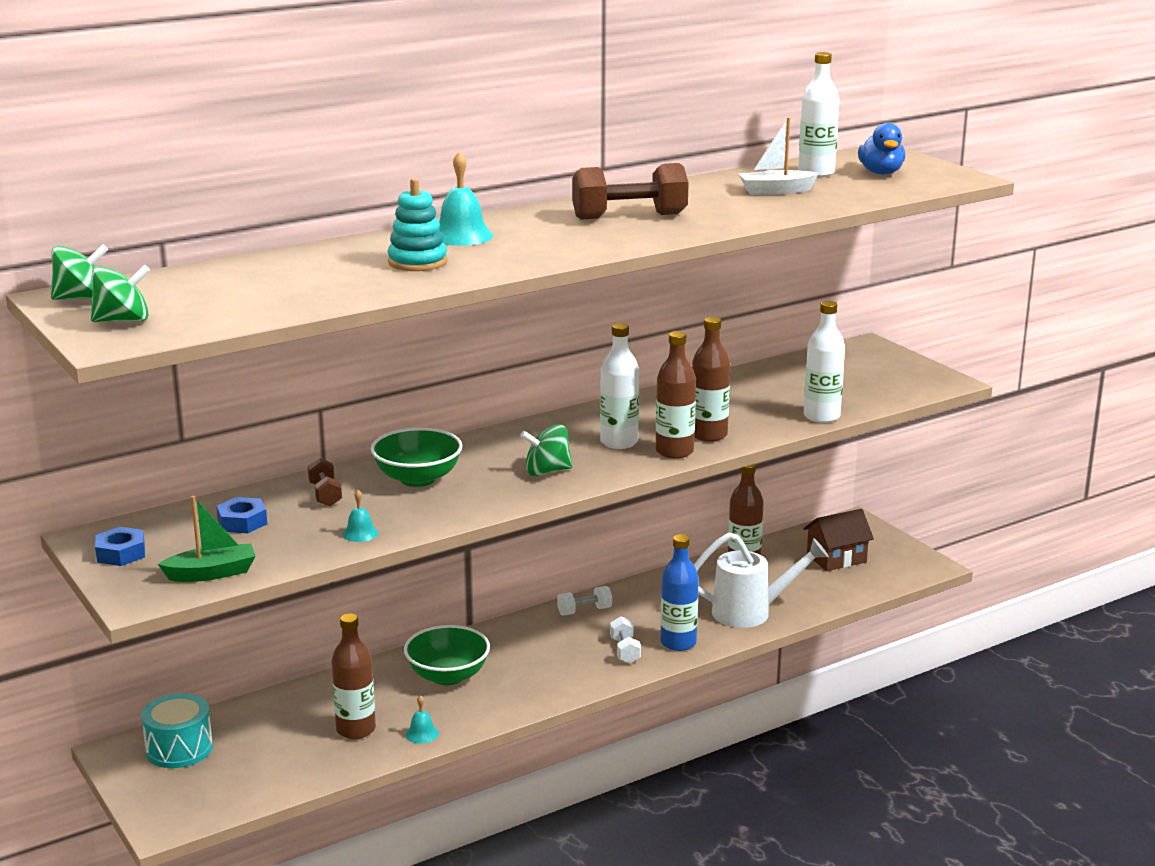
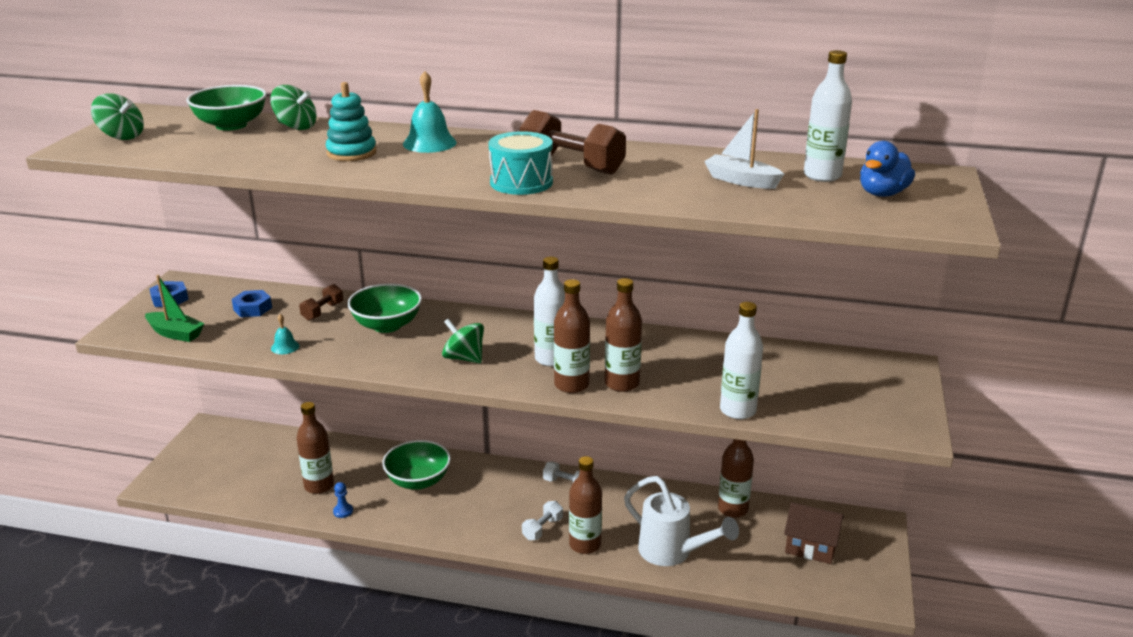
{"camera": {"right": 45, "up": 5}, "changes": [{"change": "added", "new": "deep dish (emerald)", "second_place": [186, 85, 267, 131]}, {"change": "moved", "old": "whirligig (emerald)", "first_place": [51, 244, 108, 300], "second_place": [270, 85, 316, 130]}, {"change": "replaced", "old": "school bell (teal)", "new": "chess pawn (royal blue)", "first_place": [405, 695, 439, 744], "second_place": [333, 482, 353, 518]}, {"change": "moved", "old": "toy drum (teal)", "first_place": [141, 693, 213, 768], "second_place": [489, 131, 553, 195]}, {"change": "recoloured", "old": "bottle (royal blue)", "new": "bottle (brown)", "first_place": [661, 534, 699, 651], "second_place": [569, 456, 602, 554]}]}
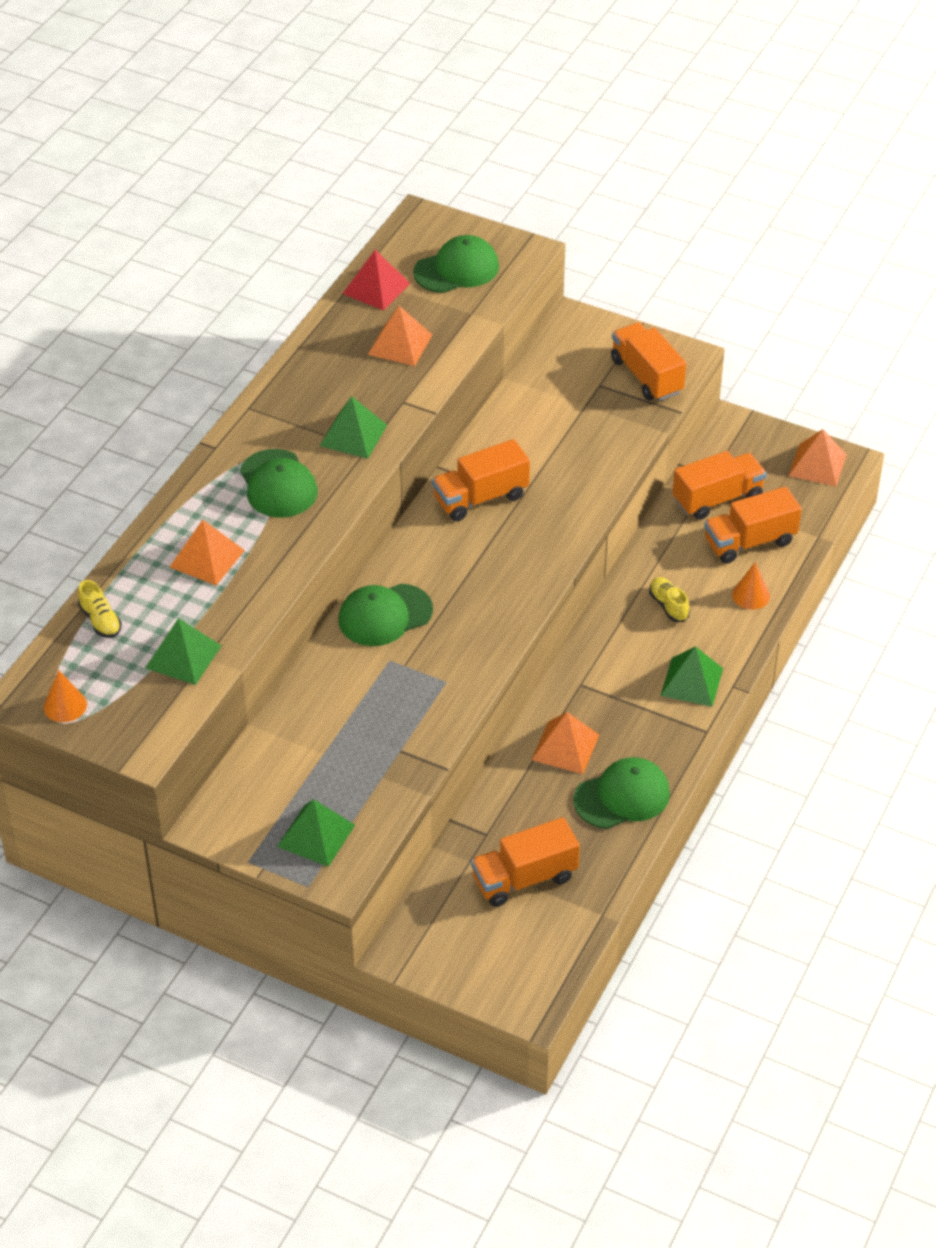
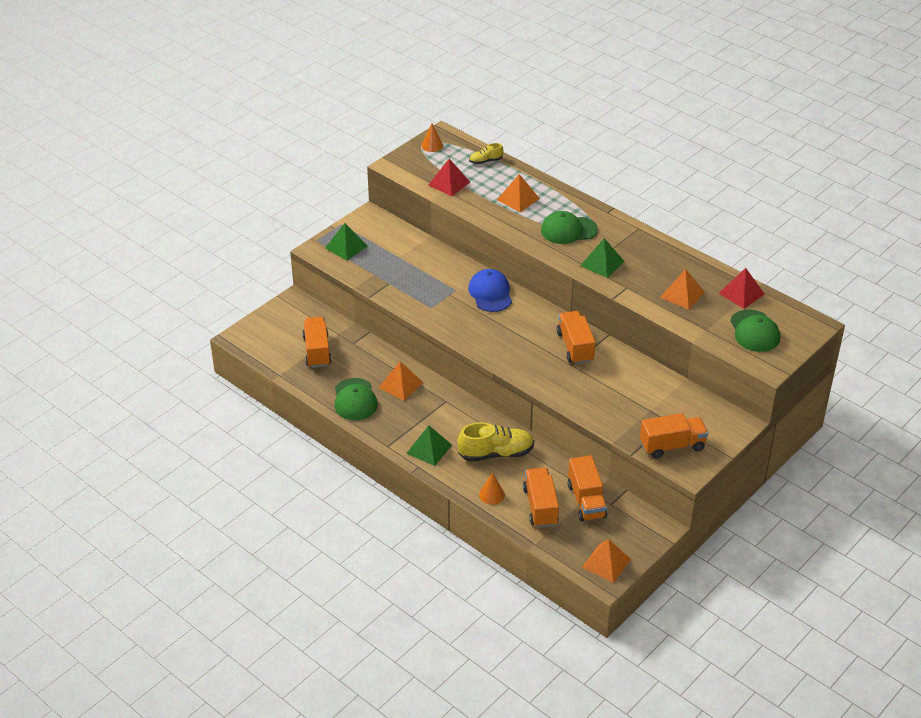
{"camera": {"right": 105, "up": -5}, "changes": [{"change": "recoloured", "old": "pyramid shape (emerald)", "new": "pyramid shape (scarlet)", "first_place": [145, 618, 221, 685], "second_place": [429, 159, 470, 196]}, {"change": "resized", "old": "sneaker (yellow)", "first_place": [649, 577, 690, 622], "second_place": [458, 422, 534, 462], "factor": 1.93}, {"change": "recoloured", "old": "cap (emerald)", "new": "cap (royal blue)", "first_place": [338, 584, 433, 646], "second_place": [468, 269, 512, 312]}]}
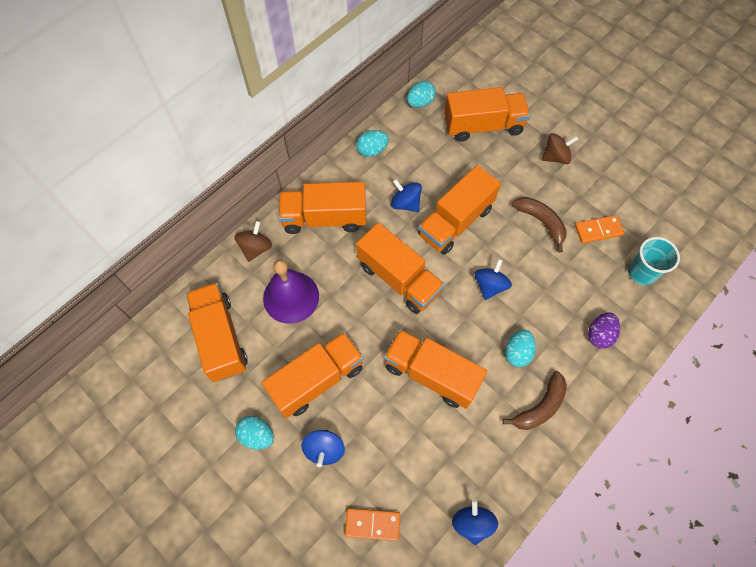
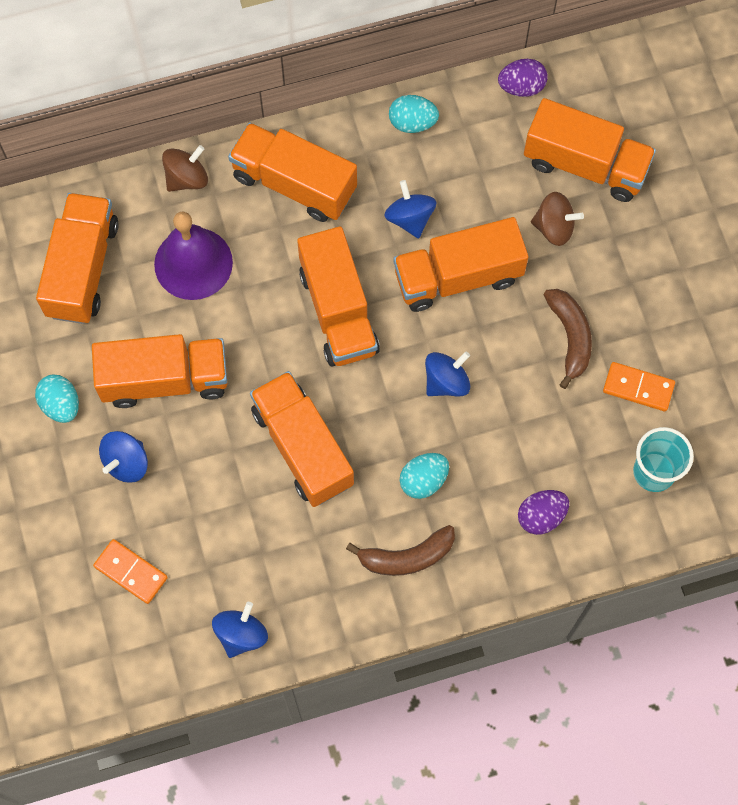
{"camera": {"right": 30, "up": 5}, "changes": [{"change": "recoloured", "old": "toy egg (teal)", "new": "toy egg (royal purple)", "first_place": [407, 81, 436, 108], "second_place": [498, 59, 548, 97]}, {"change": "moved", "old": "whirligig (brown)", "first_place": [542, 133, 578, 164], "second_place": [531, 192, 584, 246]}]}
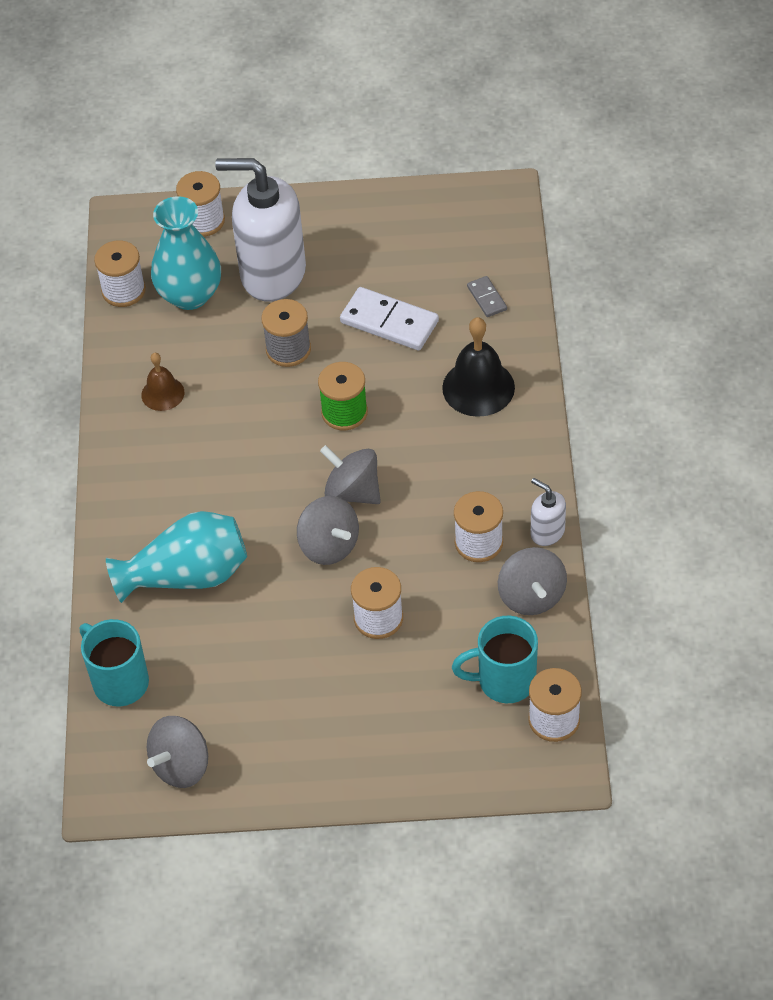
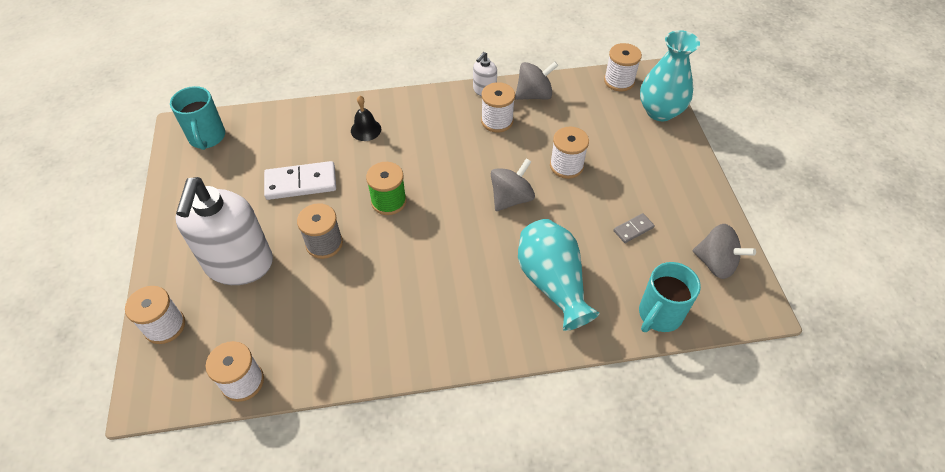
{"camera": {"right": -100, "up": 0}, "changes": [{"change": "moved", "old": "mug (teal)", "first_place": [452, 616, 538, 703], "second_place": [170, 86, 225, 150]}, {"change": "turned", "old": "domino (pure white)", "first_place": [340, 287, 439, 350], "second_place": [264, 161, 336, 200], "degrees": 60}, {"change": "resized", "old": "school bell (ebony)", "first_place": [442, 317, 515, 417], "second_place": [351, 96, 381, 141], "factor": 0.6}, {"change": "moved", "old": "domino (ash-grey)", "first_place": [467, 276, 507, 317], "second_place": [614, 213, 655, 243]}, {"change": "moved", "old": "flower vase (teal)", "first_place": [151, 196, 221, 310], "second_place": [640, 30, 700, 121]}, {"change": "removed", "old": "school bell (brown)", "first_place": [141, 353, 184, 411]}, {"change": "removed", "old": "whirligig (ash-grey)", "first_place": [320, 445, 381, 504]}]}
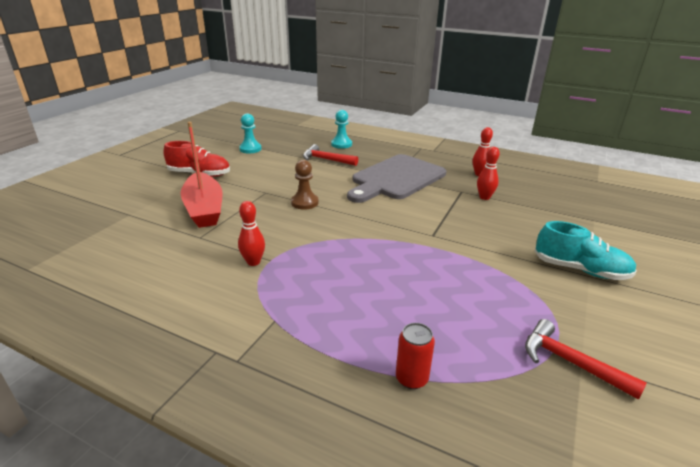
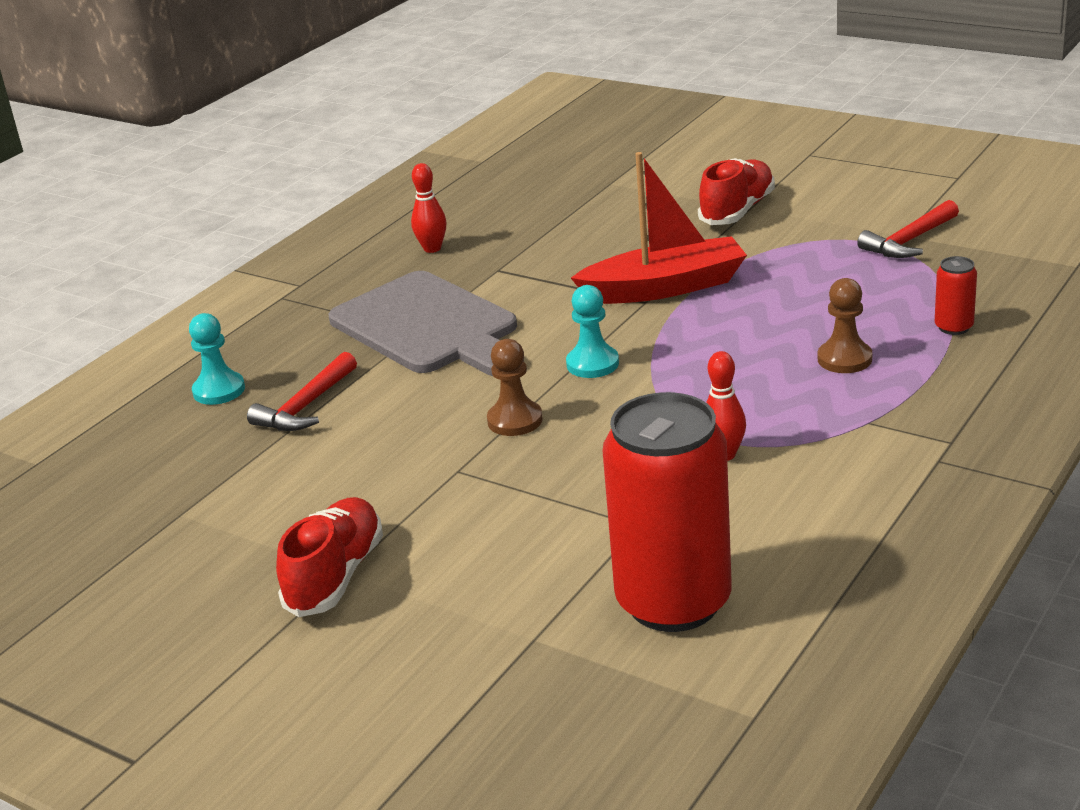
{"camera": {"right": -80, "up": 0}, "changes": [{"change": "moved", "old": "chess pawn (teal)", "first_place": [239, 113, 262, 153], "second_place": [566, 285, 619, 378]}, {"change": "moved", "old": "boat (scarlet)", "first_place": [181, 122, 223, 228], "second_place": [571, 152, 747, 304]}, {"change": "added", "new": "soda can (scarlet)", "second_place": [602, 392, 732, 632]}, {"change": "recoloured", "old": "sneaker (teal)", "new": "sneaker (scarlet)", "first_place": [535, 221, 637, 280], "second_place": [698, 158, 775, 225]}, {"change": "added", "new": "chess pawn (brown)", "second_place": [818, 278, 872, 373]}, {"change": "removed", "old": "tenpin (scarlet)", "first_place": [477, 147, 500, 200]}]}
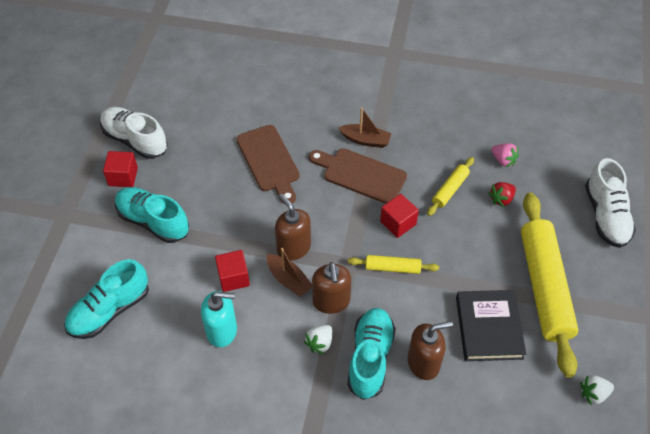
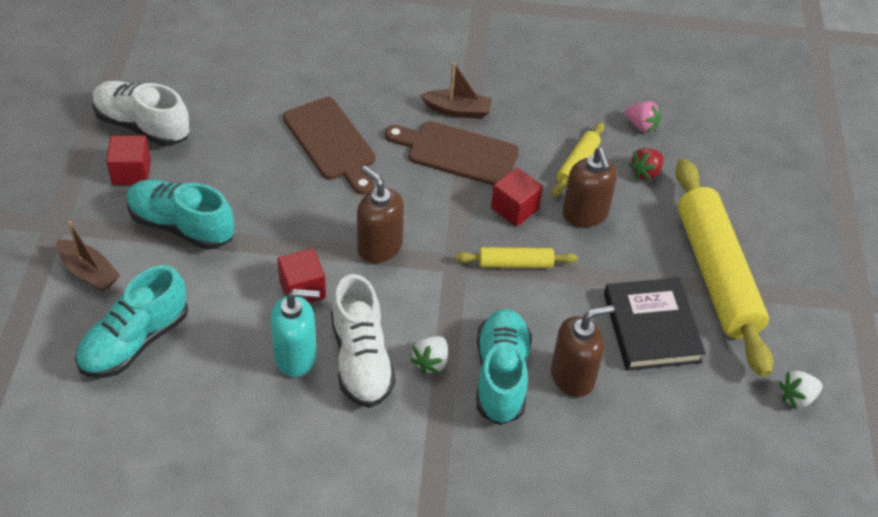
{"camera": {"right": -10, "up": -5}, "changes": [{"change": "moved", "old": "boat (brown)", "first_place": [267, 248, 312, 297], "second_place": [57, 221, 120, 292]}, {"change": "moved", "old": "sneaker (pure white)", "first_place": [585, 158, 636, 248], "second_place": [331, 274, 395, 408]}, {"change": "moved", "old": "soap pump (brown)", "first_place": [312, 262, 351, 314], "second_place": [562, 148, 617, 227]}]}
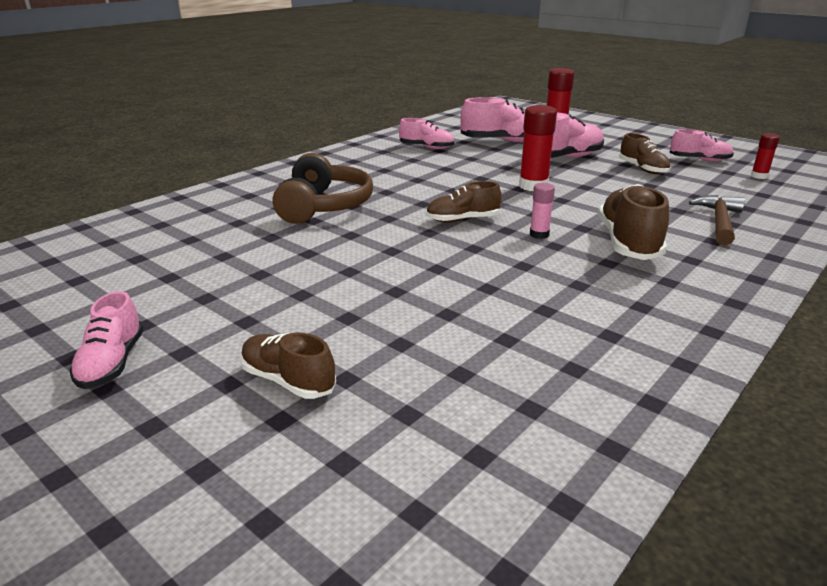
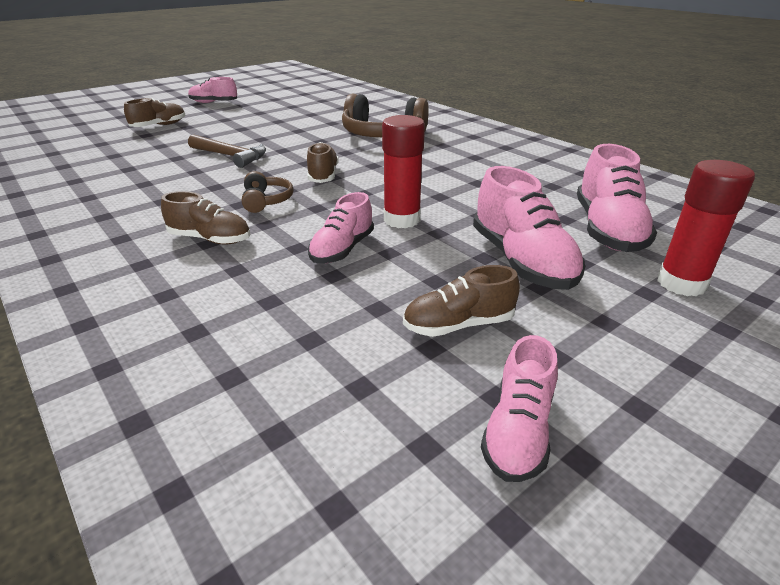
{"camera": {"right": 100, "up": 5}, "changes": [{"change": "resized", "old": "sneaker (brown)", "first_place": [598, 184, 669, 260], "second_place": [161, 191, 250, 244], "factor": 0.63}, {"change": "moved", "old": "carpenter's hammer (brown)", "first_place": [689, 195, 745, 245], "second_place": [188, 134, 266, 168]}, {"change": "replaced", "old": "glue stick (pink)", "new": "headphones (brown)", "first_place": [530, 183, 555, 239], "second_place": [242, 171, 293, 213]}, {"change": "moved", "old": "sneaker (pink)", "first_place": [399, 118, 454, 149], "second_place": [308, 192, 374, 263]}, {"change": "removed", "old": "glue stick (scarlet)", "first_place": [751, 133, 780, 179]}]}
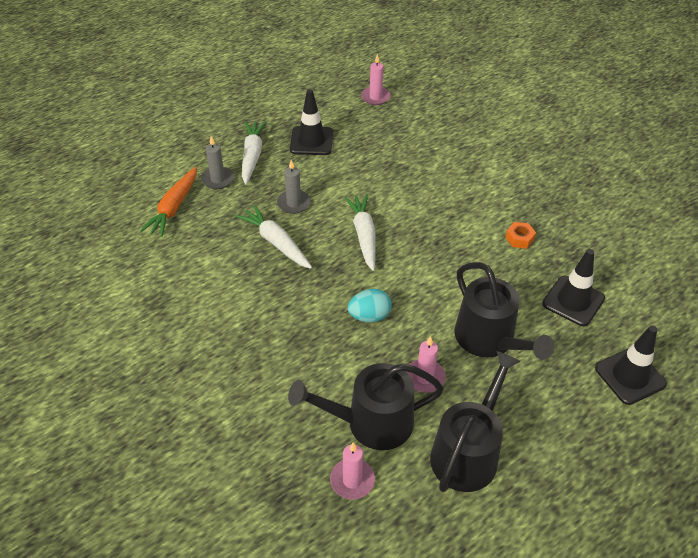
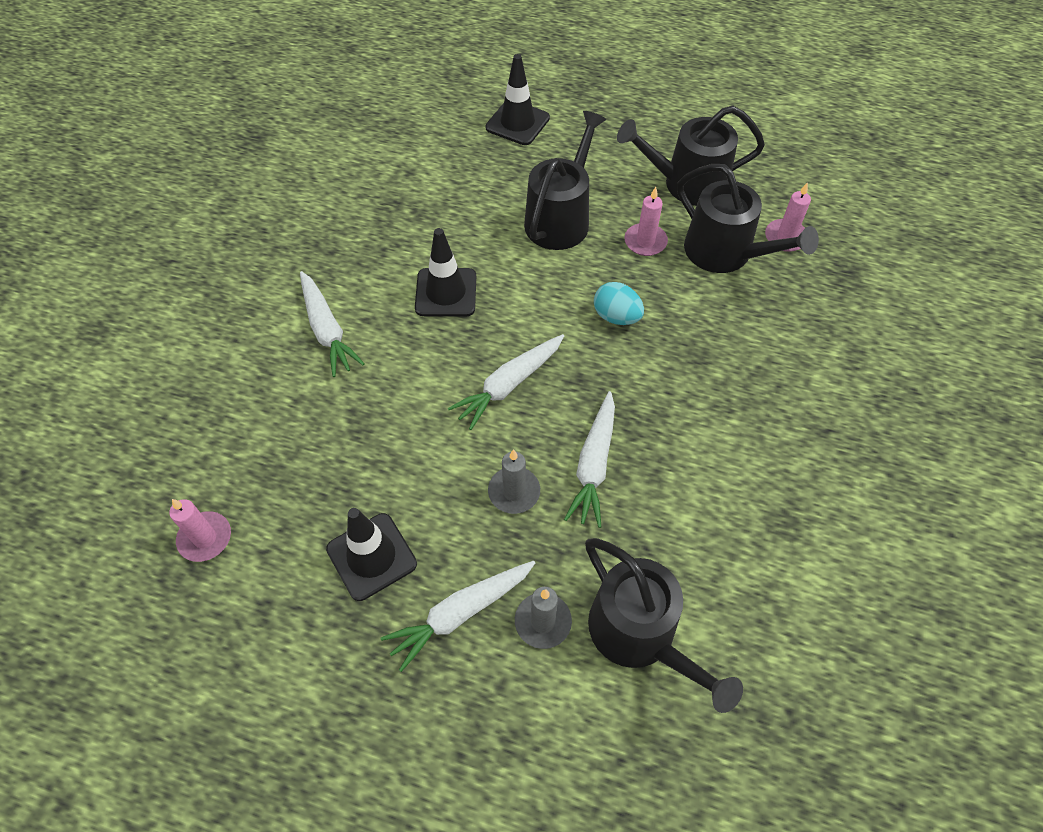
{"camera": {"right": -125, "up": 10}, "changes": [{"change": "added", "new": "toy carrot (pure white)", "second_place": [300, 271, 365, 377]}, {"change": "moved", "old": "traffic cone (ebony)", "first_place": [542, 249, 605, 326], "second_place": [415, 228, 476, 317]}, {"change": "replaced", "old": "toy carrot (orange-coloured)", "new": "watering pot (ebony)", "first_place": [140, 167, 197, 237], "second_place": [585, 538, 743, 713]}, {"change": "removed", "old": "nut (orange-coloured)", "first_place": [505, 222, 536, 249]}]}
